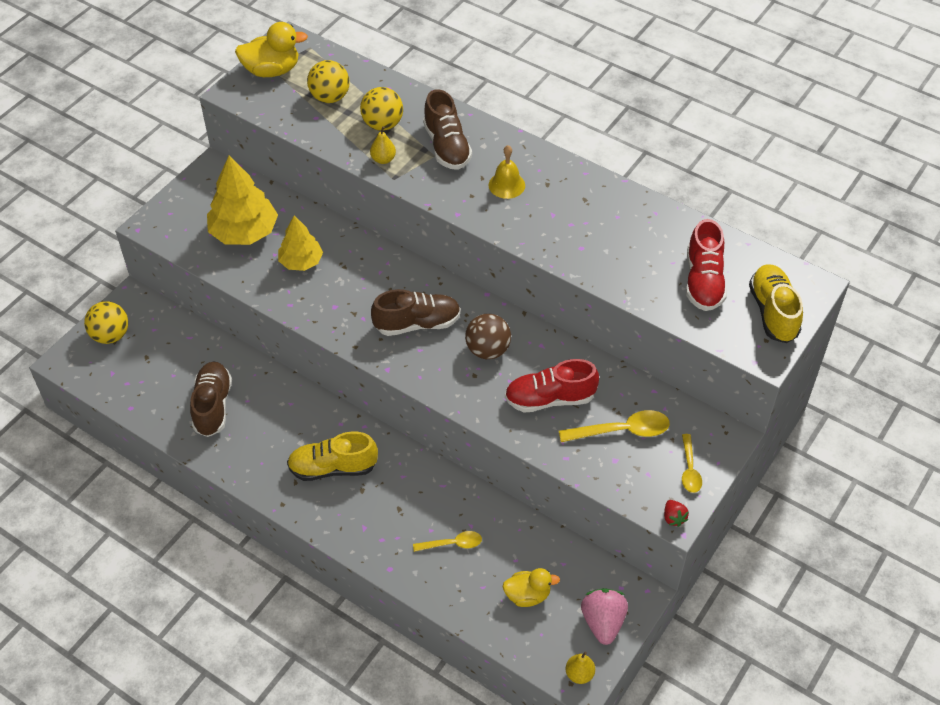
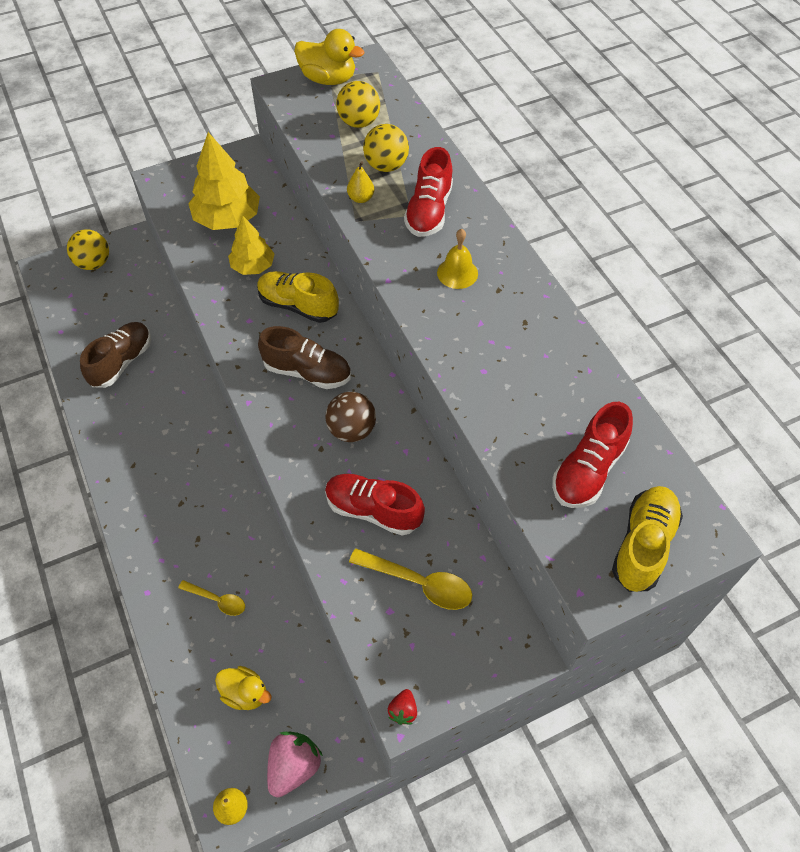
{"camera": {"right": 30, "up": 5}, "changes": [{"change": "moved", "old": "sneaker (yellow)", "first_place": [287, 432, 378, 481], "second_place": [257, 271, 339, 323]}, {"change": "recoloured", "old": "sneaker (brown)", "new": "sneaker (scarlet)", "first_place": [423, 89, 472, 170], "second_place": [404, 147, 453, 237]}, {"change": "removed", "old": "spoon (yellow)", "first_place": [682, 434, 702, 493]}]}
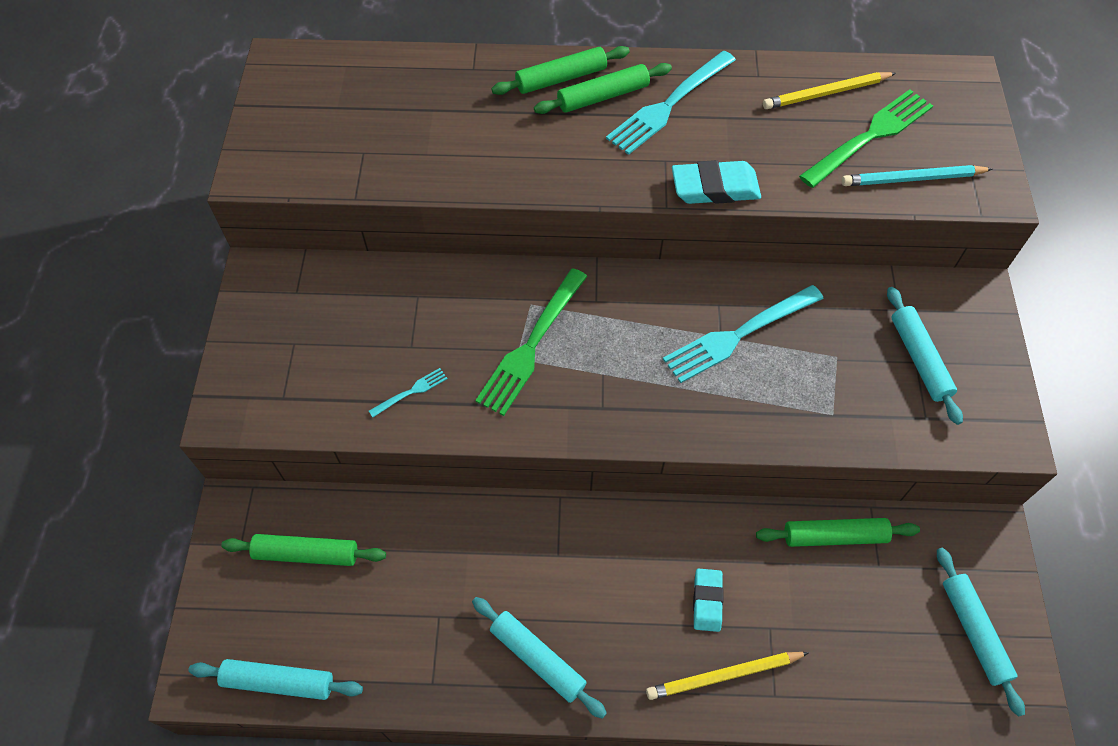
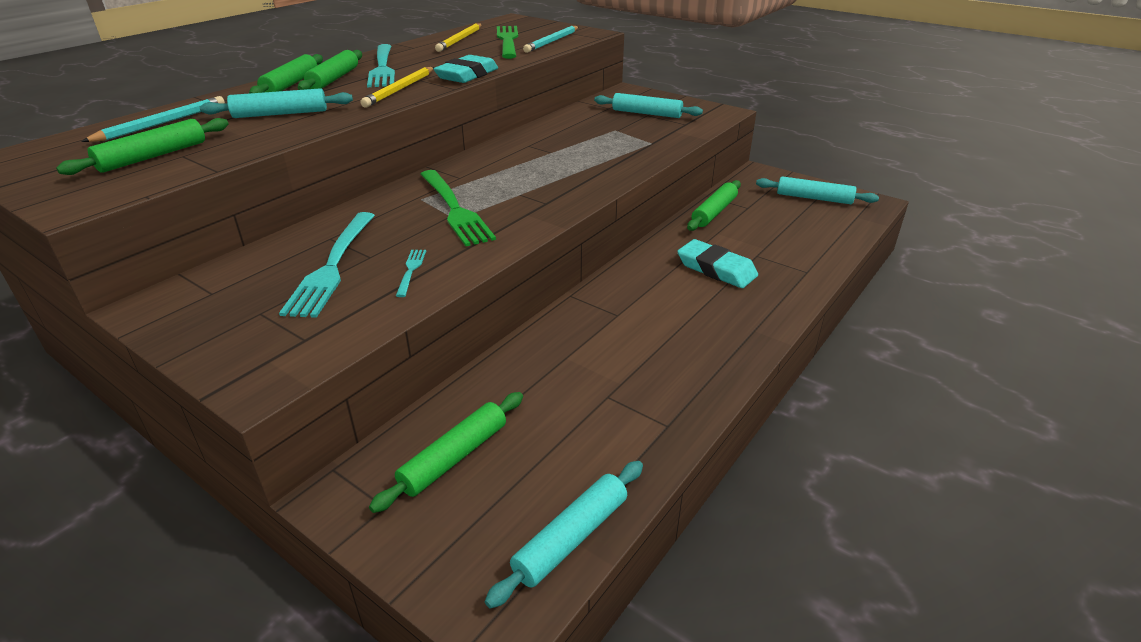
{"camera": {"right": -55, "up": -25}, "changes": [{"change": "added", "new": "dough roller (emerald)", "second_place": [56, 118, 229, 175]}, {"change": "added", "new": "pencil (teal)", "second_place": [81, 96, 225, 142]}, {"change": "moved", "old": "dough roller (teal)", "first_place": [472, 597, 607, 719], "second_place": [200, 88, 353, 118]}, {"change": "moved", "old": "fork (teal)", "first_place": [663, 285, 824, 383], "second_place": [279, 212, 375, 318]}, {"change": "moved", "old": "pencil (yellow)", "first_place": [646, 652, 809, 700], "second_place": [360, 67, 434, 108]}, {"change": "resized", "old": "eraser (teal)", "first_place": [693, 568, 723, 632], "second_place": [677, 239, 758, 288], "factor": 1.56}]}
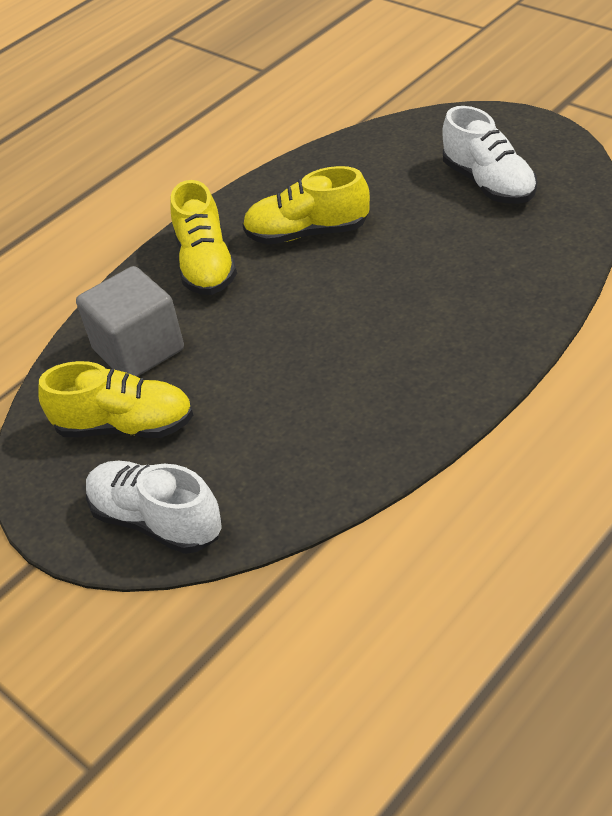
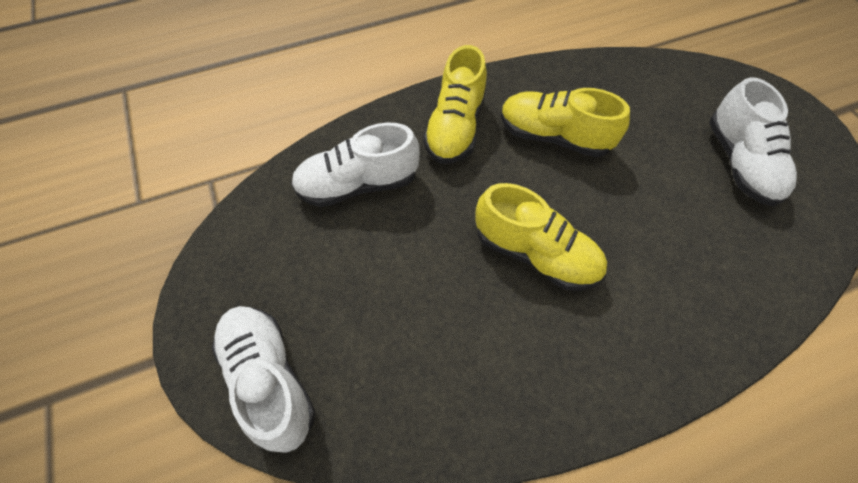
{"camera": {"right": 20, "up": 15}, "changes": [{"change": "replaced", "old": "block (ash-grey)", "new": "sneaker (pure white)", "first_place": [76, 266, 184, 377], "second_place": [291, 123, 420, 207]}, {"change": "moved", "old": "sneaker (yellow)", "first_place": [38, 361, 193, 438], "second_place": [475, 183, 607, 291]}]}
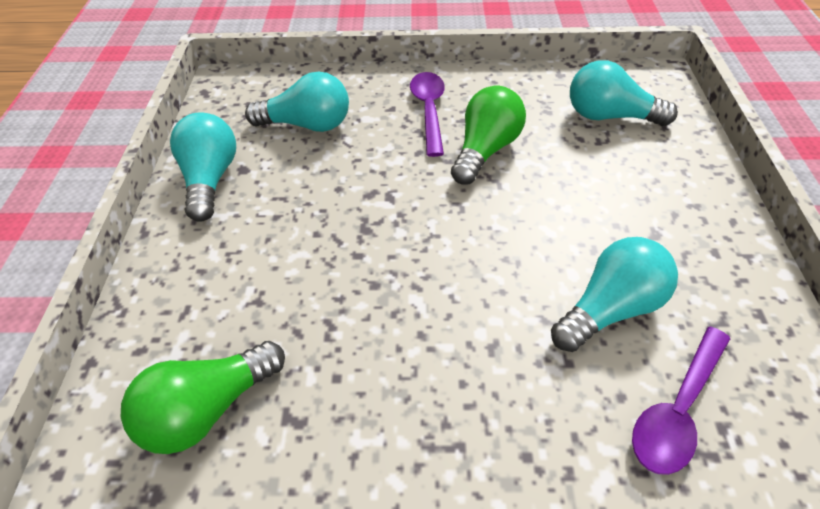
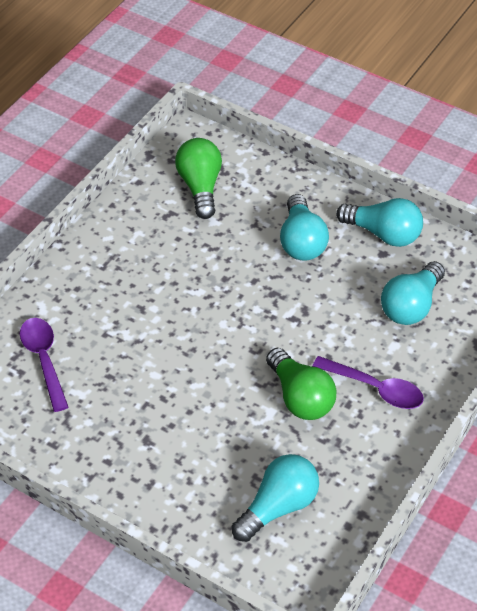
{"camera": {"right": 120, "up": 0}, "changes": [{"change": "moved", "old": "lightbulb (teal)", "first_place": [551, 237, 678, 352], "second_place": [280, 194, 329, 260]}]}
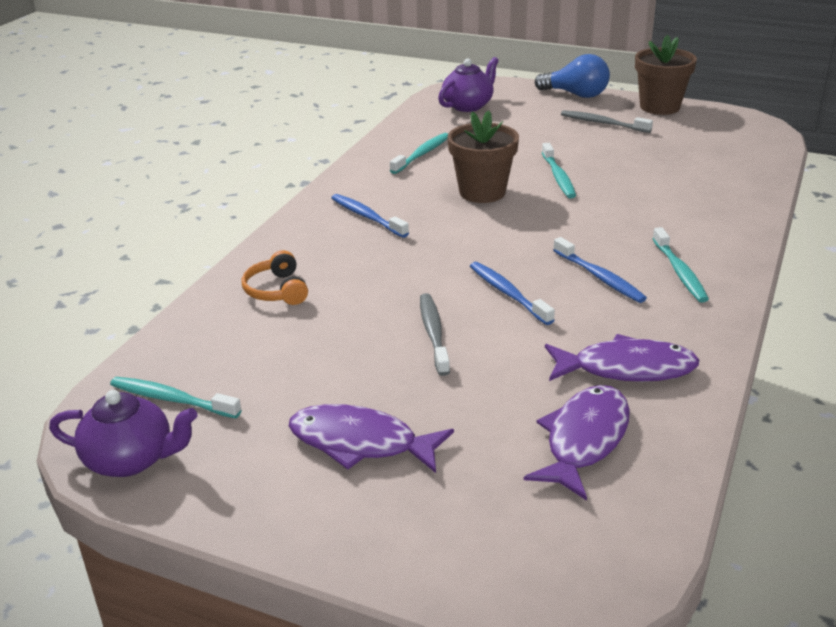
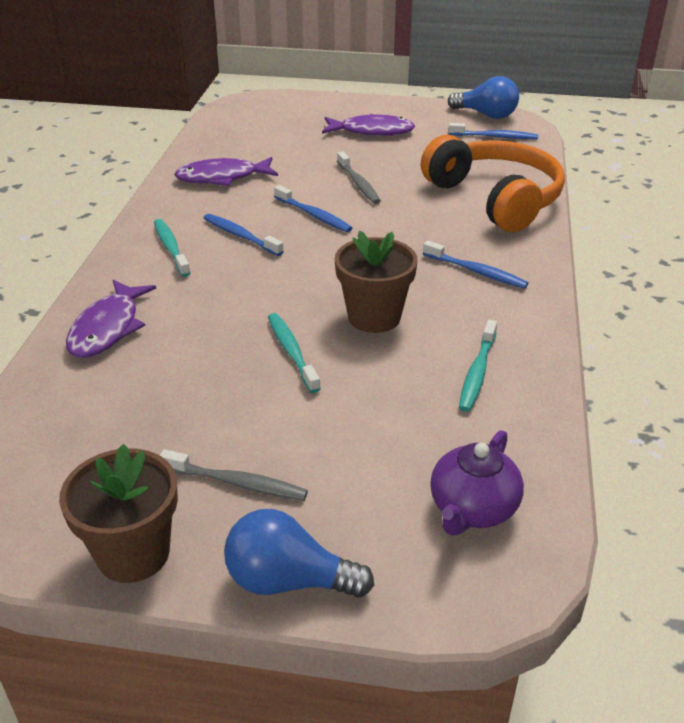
{"camera": {"right": 165, "up": 5}, "changes": [{"change": "moved", "old": "fish (royal purple)", "first_place": [524, 385, 630, 501], "second_place": [66, 280, 156, 358]}, {"change": "resized", "old": "headphones (orange-coloured)", "first_place": [242, 250, 308, 305], "second_place": [421, 135, 565, 232], "factor": 2.39}, {"change": "replaced", "old": "teapot (royal purple)", "new": "lightbulb (royal blue)", "first_place": [49, 390, 198, 477], "second_place": [448, 76, 519, 119]}, {"change": "recoloured", "old": "dental brush (teal)", "new": "dental brush (royal blue)", "first_place": [110, 377, 242, 418], "second_place": [449, 123, 538, 139]}]}
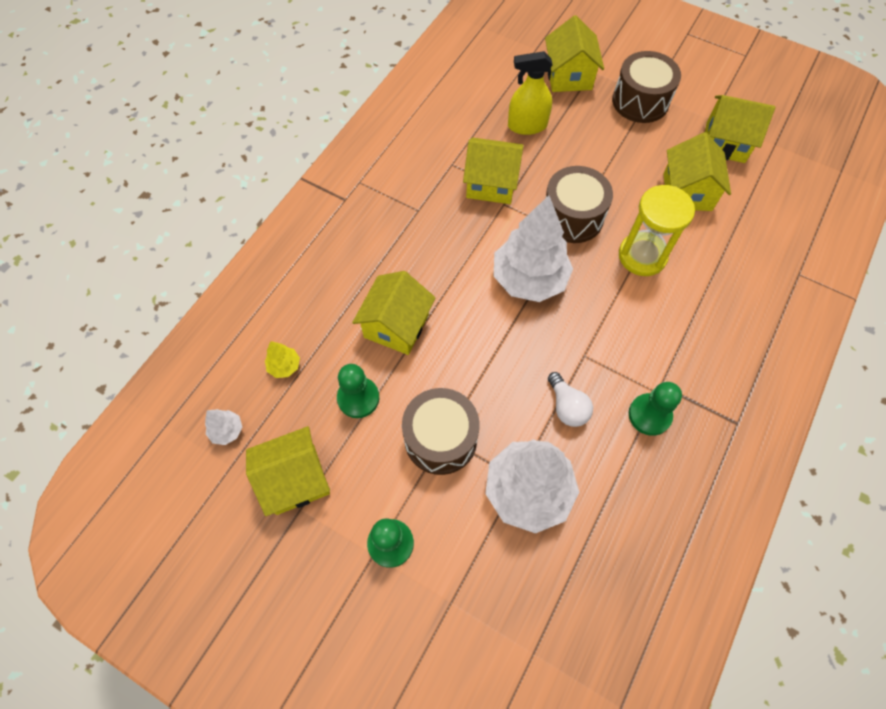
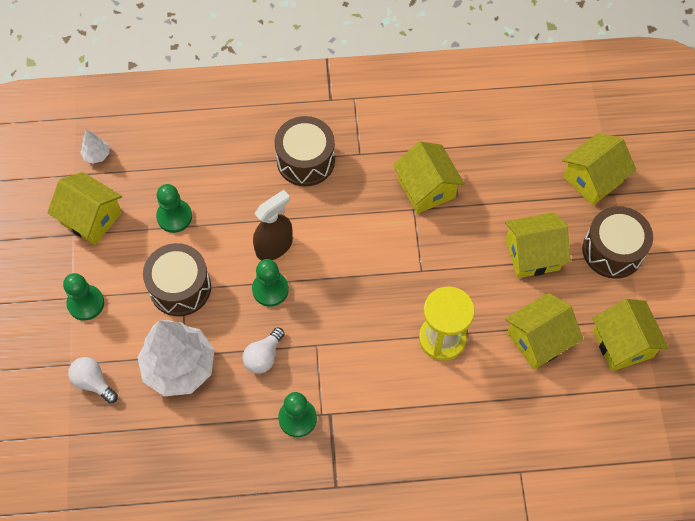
{"camera": {"right": 55, "up": 0}, "changes": [{"change": "added", "new": "lightbulb (pure white)", "second_place": [68, 357, 118, 403]}, {"change": "added", "new": "chess pawn (emerald)", "second_place": [252, 259, 289, 307]}, {"change": "added", "new": "spray bottle (brown)", "second_place": [253, 190, 293, 260]}, {"change": "moved", "old": "toy drum (brown)", "first_place": [546, 166, 613, 243], "second_place": [275, 116, 335, 186]}, {"change": "moved", "old": "cottage (yellow)", "first_place": [352, 271, 436, 355], "second_place": [505, 212, 571, 278]}, {"change": "removed", "old": "fir tree (yellow)", "first_place": [265, 341, 300, 378]}, {"change": "removed", "old": "fir tree (pure white)", "first_place": [493, 196, 573, 302]}, {"change": "removed", "old": "spray bottle (yellow)", "first_place": [508, 51, 553, 135]}]}
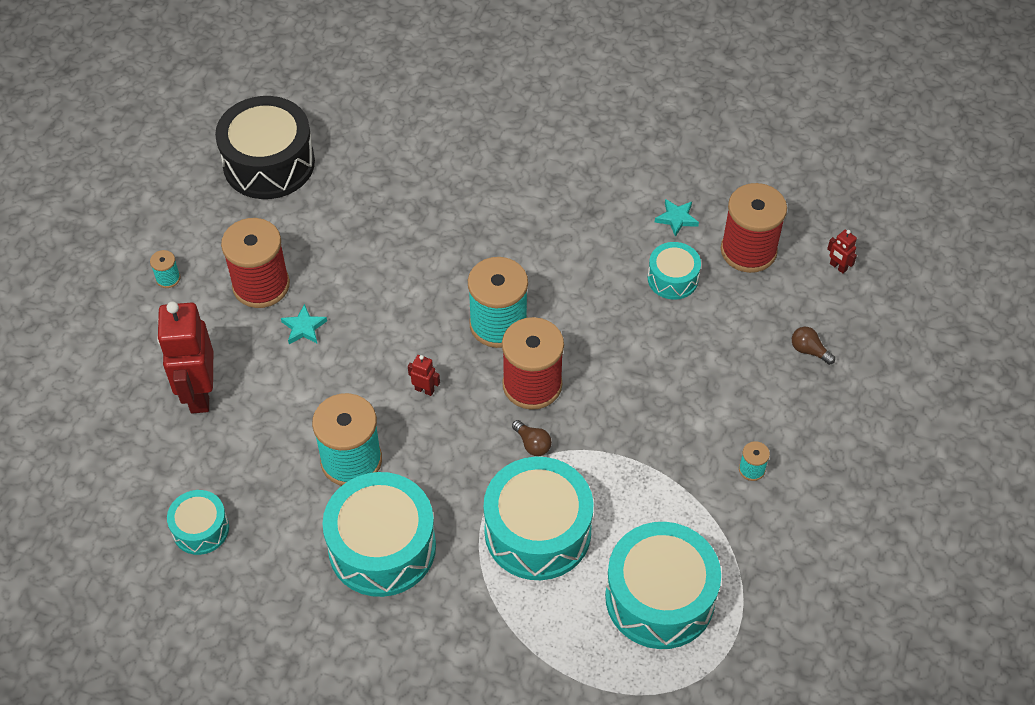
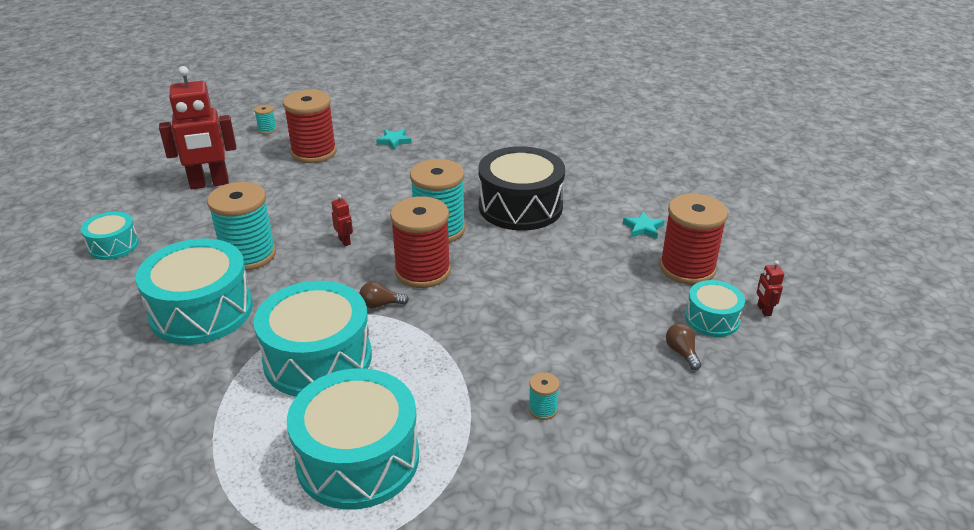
{"camera": {"right": 35, "up": -20}, "changes": [{"change": "turned", "old": "toy robot (scarlet)", "first_place": [157, 301, 213, 413], "second_place": [159, 66, 236, 189], "degrees": -135}, {"change": "turned", "old": "lightbulb (brown)", "first_place": [512, 420, 552, 456], "second_place": [359, 282, 409, 308], "degrees": 90}, {"change": "moved", "old": "star (teal)", "first_place": [281, 304, 327, 344], "second_place": [376, 129, 412, 150]}, {"change": "moved", "old": "toy drum (ebony)", "first_place": [215, 96, 315, 199], "second_place": [479, 146, 565, 231]}, {"change": "moved", "old": "toy drum (teal)", "first_place": [648, 242, 701, 300], "second_place": [685, 280, 745, 337]}]}
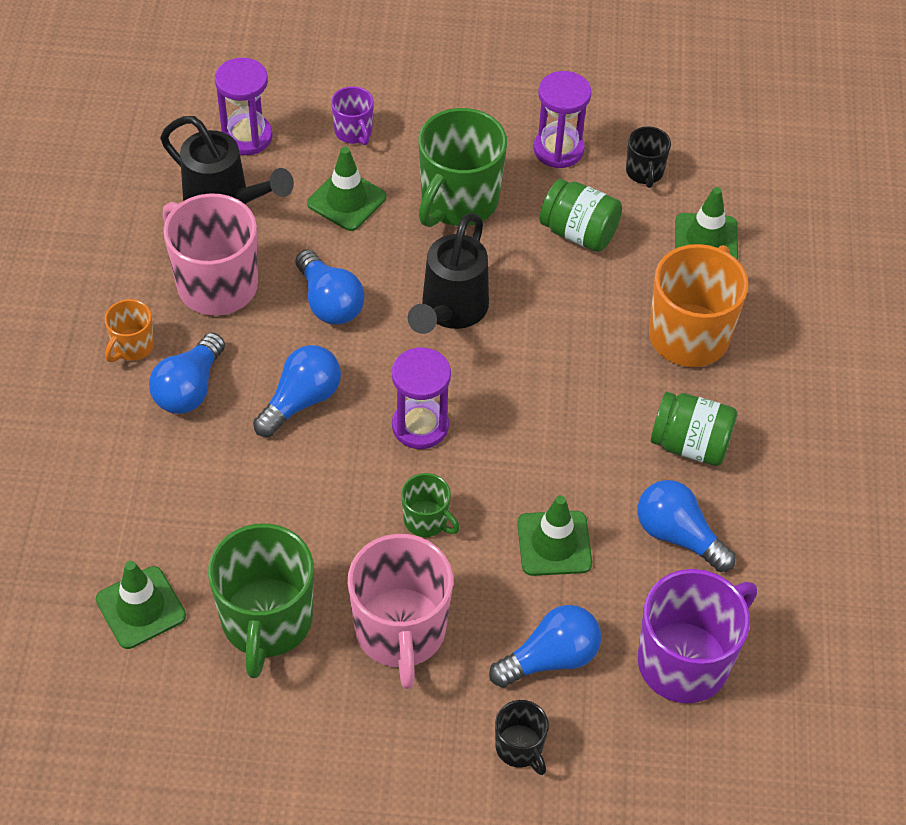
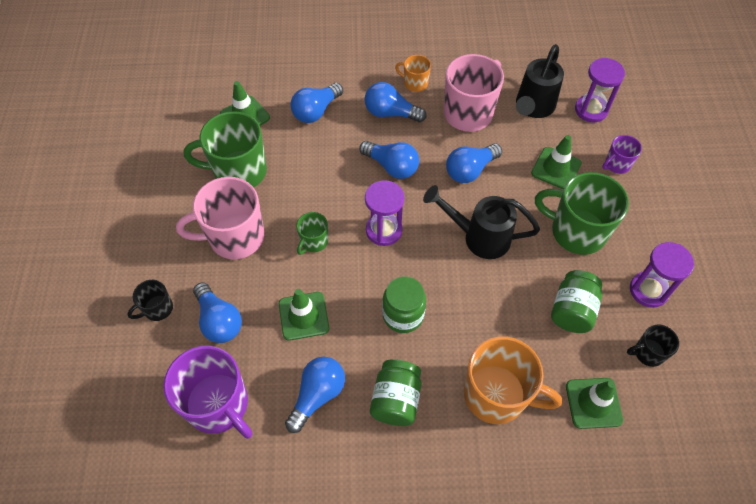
{"camera": {"right": 85, "up": 5}, "changes": [{"change": "added", "new": "lightbulb (royal blue)", "second_place": [291, 83, 343, 123]}, {"change": "added", "new": "jam jar (emerald)", "second_place": [382, 276, 426, 333]}]}
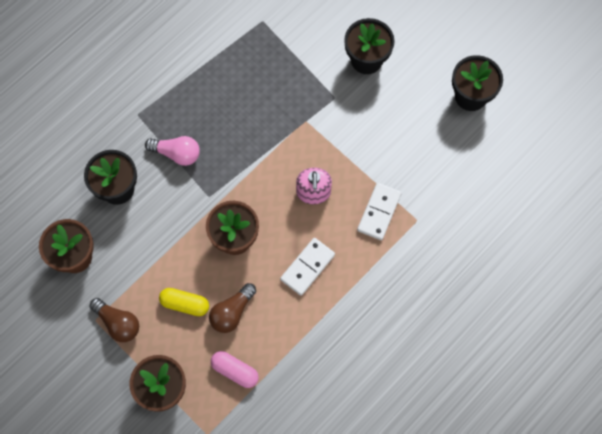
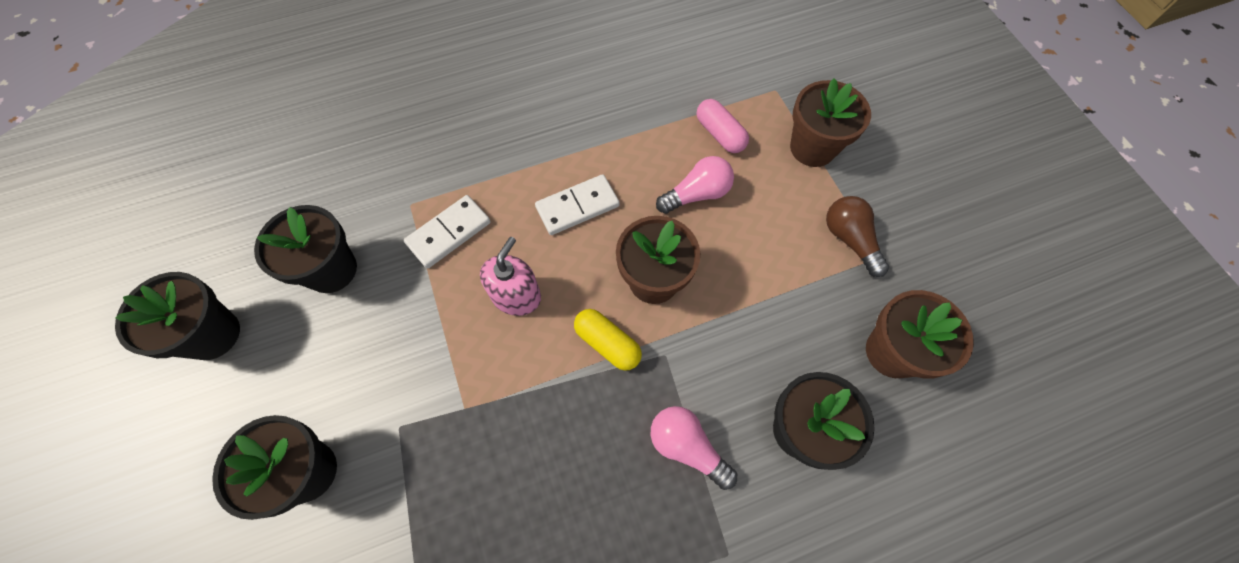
{"camera": {"right": -155, "up": -5}, "changes": [{"change": "added", "new": "potted plant (ebony)", "second_place": [254, 205, 357, 293]}, {"change": "moved", "old": "pill (yellow)", "first_place": [159, 288, 209, 316], "second_place": [574, 309, 642, 371]}, {"change": "recoloured", "old": "lightbulb (brown)", "new": "lightbulb (pink)", "first_place": [209, 283, 256, 333], "second_place": [656, 156, 734, 214]}]}
